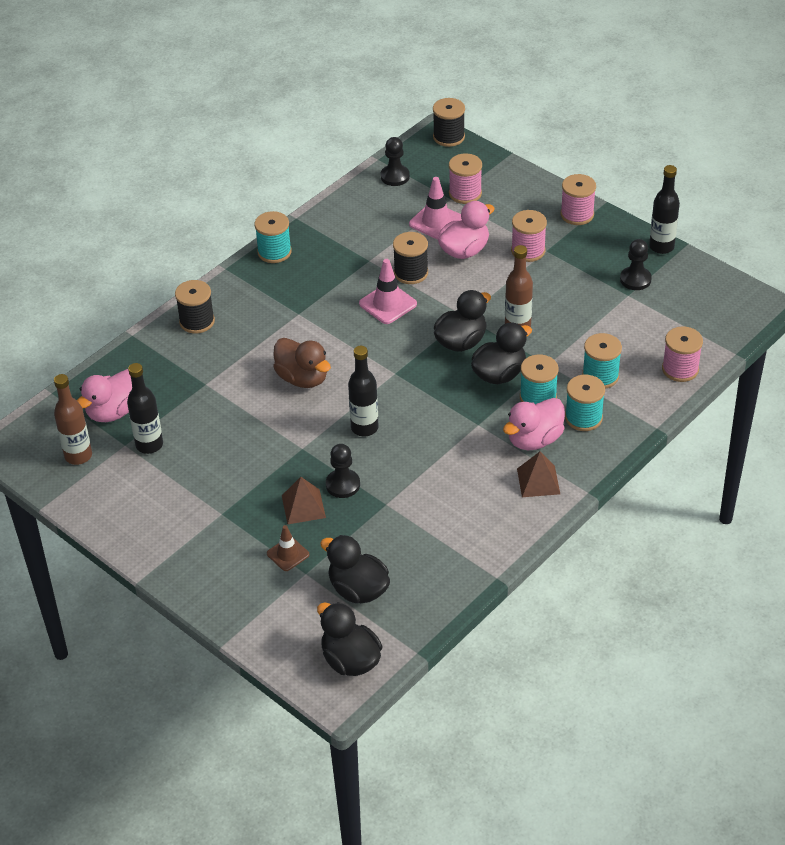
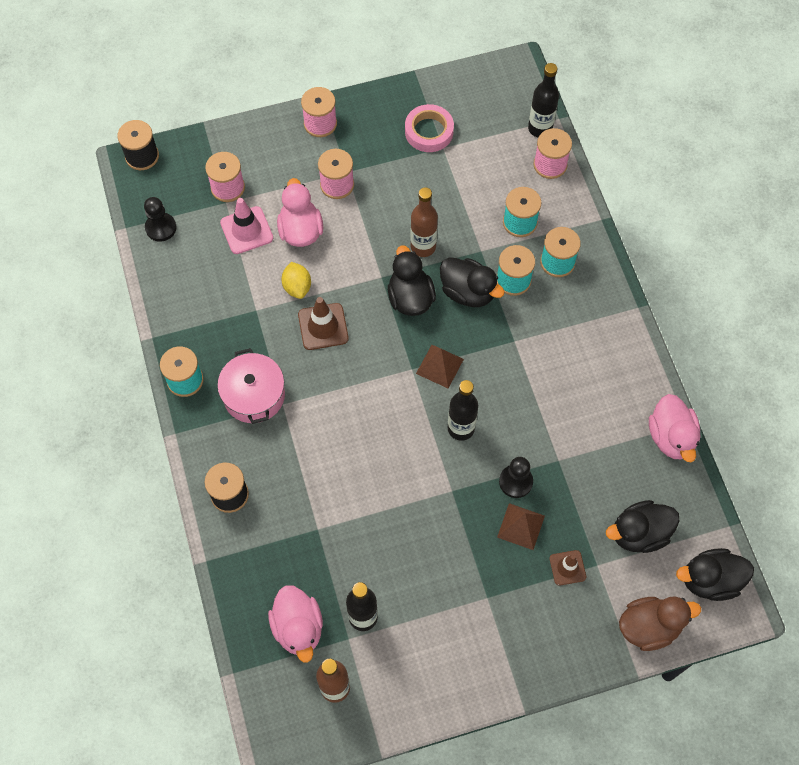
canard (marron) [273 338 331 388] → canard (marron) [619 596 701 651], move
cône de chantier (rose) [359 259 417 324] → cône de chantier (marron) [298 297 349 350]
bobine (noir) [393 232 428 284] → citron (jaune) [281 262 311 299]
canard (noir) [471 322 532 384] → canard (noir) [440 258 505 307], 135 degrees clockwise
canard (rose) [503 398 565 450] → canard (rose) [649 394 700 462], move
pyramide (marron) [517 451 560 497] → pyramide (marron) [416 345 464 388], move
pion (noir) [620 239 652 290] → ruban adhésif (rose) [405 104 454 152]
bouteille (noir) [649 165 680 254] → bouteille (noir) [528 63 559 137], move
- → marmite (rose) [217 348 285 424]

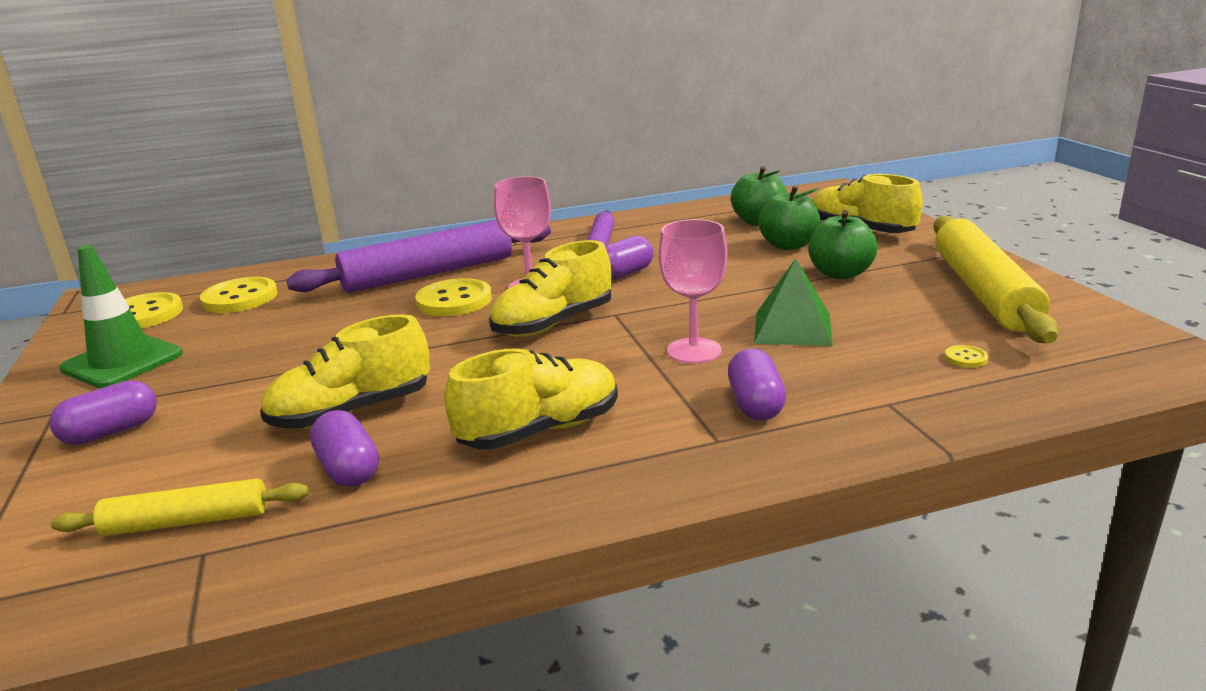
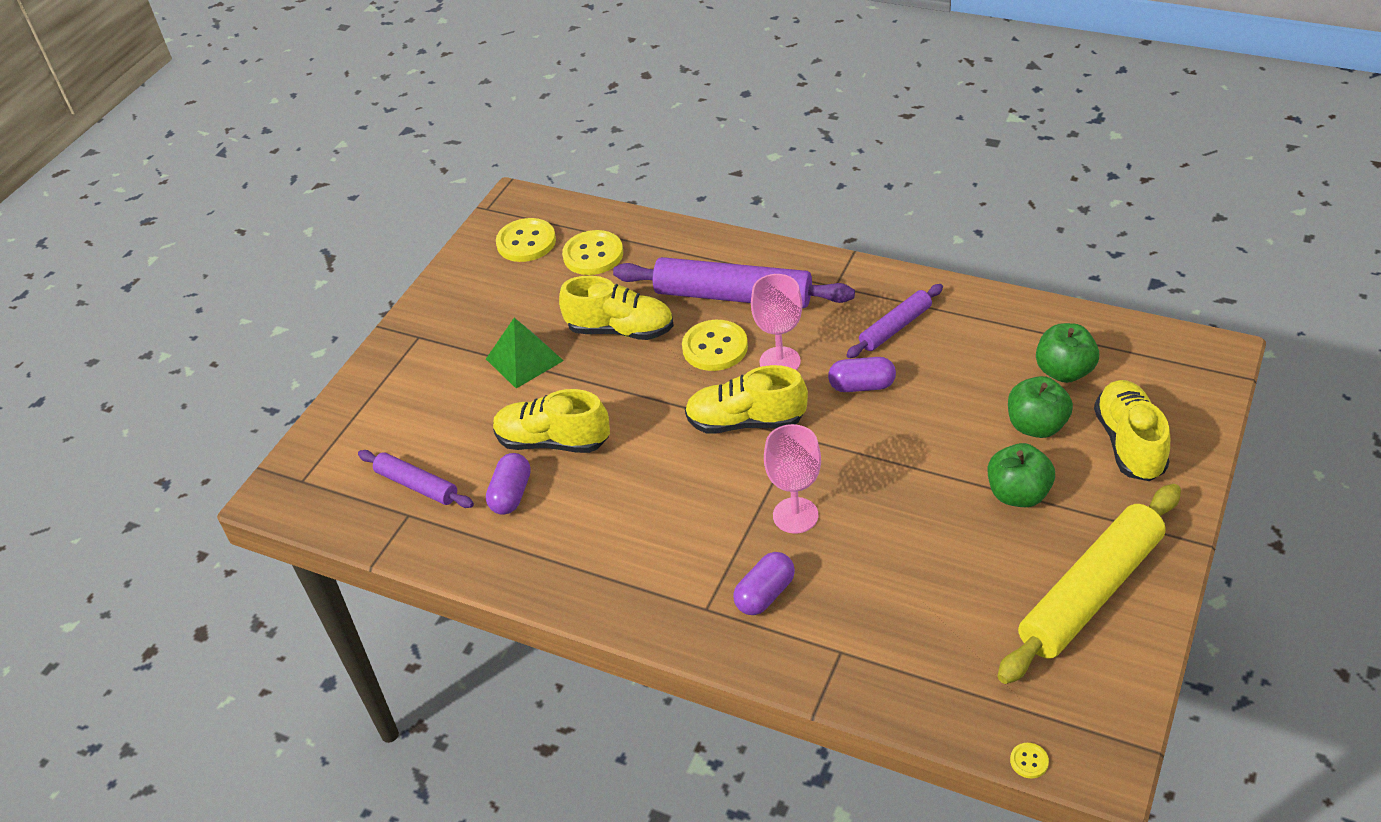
gélule (violet) [49 380 157 445] → -
rouleau à pâtisserie (jaune) [51 479 309 536] → rouleau à pâtisserie (violet) [358 450 474 508]
cône de chantier (vert) [59 245 183 388] → -
chaussure (jaune) [445 348 618 450] → chaussure (jaune) [559 276 674 340], move
pyramide (vert) [754 259 833 346] → pyramide (vert) [486 318 564 389], move
bouton (jaune) [945 345 988 368] → bouton (jaune) [1010 743 1049 778], move

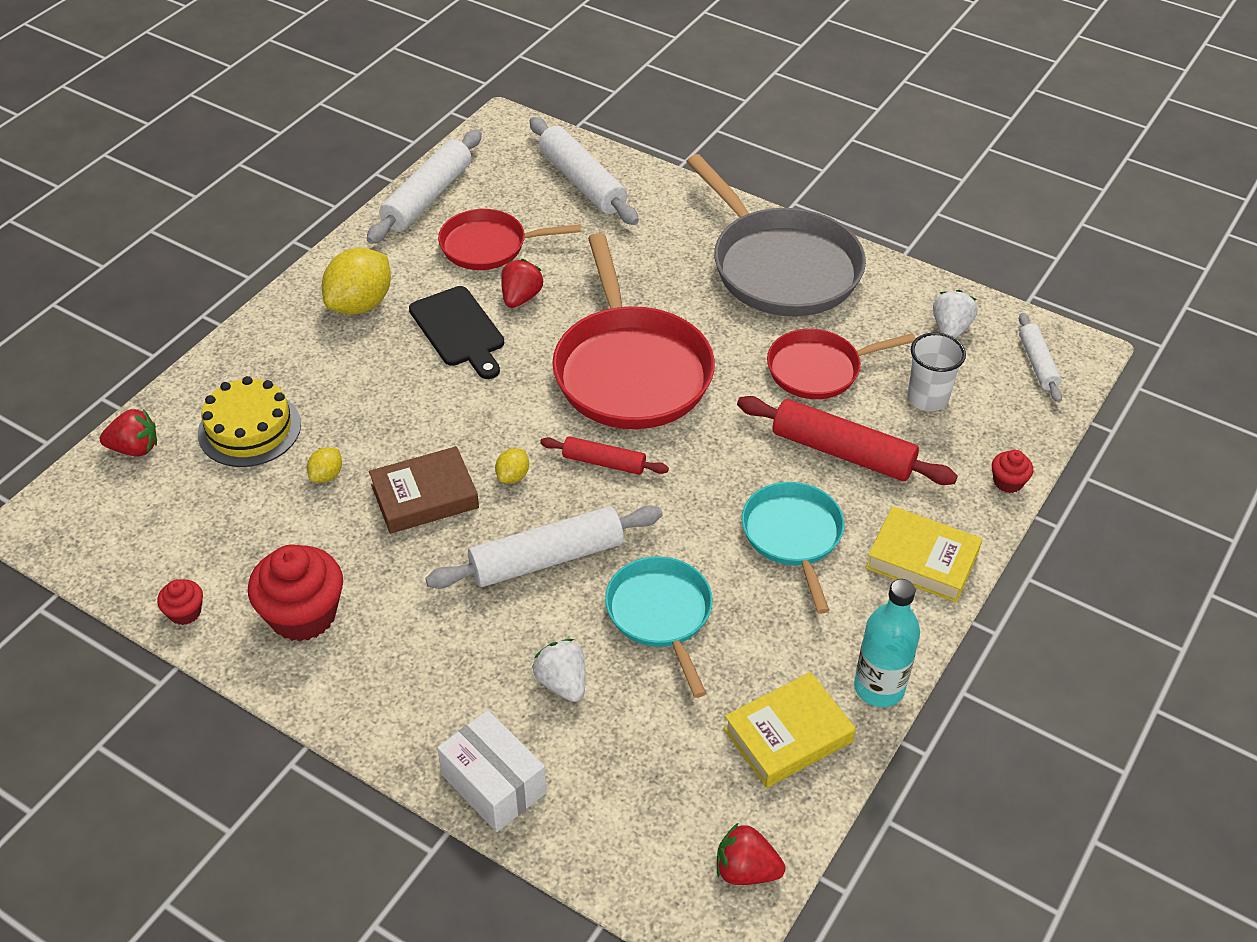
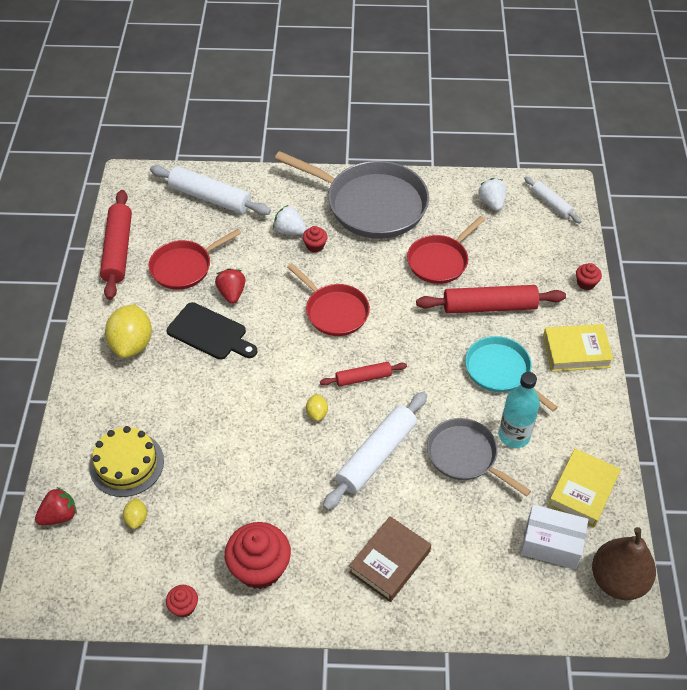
citron (jaune) [307 447 342 483] → citron (jaune) [123 498 147 529], move
rouleau à pâtisserie (blanc) [367 129 482 244] → rouleau à pâtisserie (rouge) [100 190 132 300]
livre (marron) [369 446 479 534] → livre (marron) [349 516 431 602], move
boîte (blanc) [437 710 546 832] → boîte (blanc) [521 504 588 570], move
fraise (blanc) [532 639 586 702] → fraise (blanc) [273 205 306 235], move
poêle (rouge) [552 233 715 429] → poêle (rouge) [287 263 370 336], x0.58
poêle (turquoise) [605 556 713 698] → poêle (gris) [427 418 531 497]
fraise (rouge) [717 823 785 885] → poire (marron) [592 527 656 600]
bouteille (turquoise) [854 579 920 707] → bouteille (turquoise) [499 372 540 448], move
gobelet (blanc) [908 333 966 411] → -
- → muffin (rouge) [303 226 327 252]

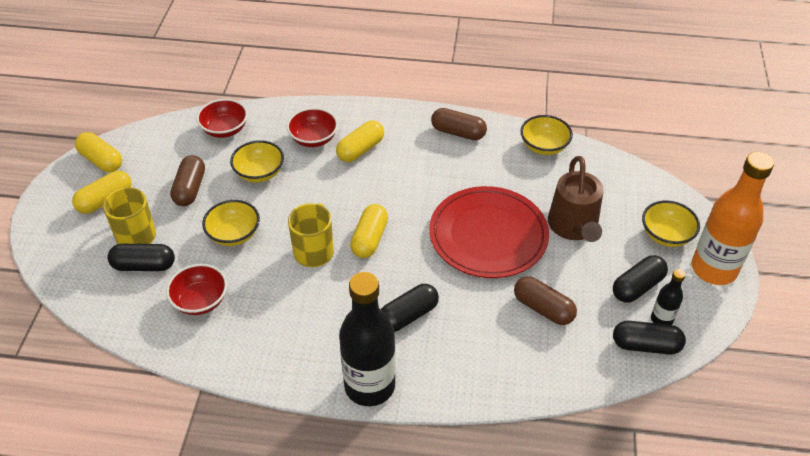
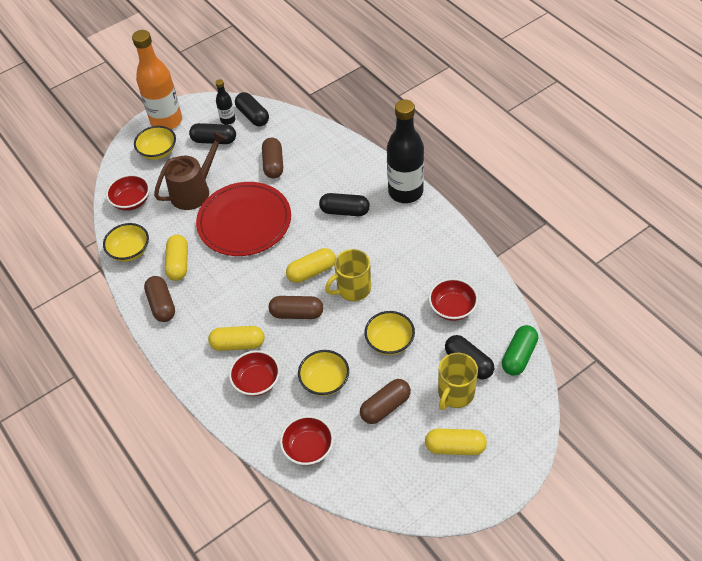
gélule (jaune) [75 132 122 172] → gélule (jaune) [165 235 188 281], move
- → bol (rouge) [106 174 150 211]
- → gélule (marron) [269 296 323 319]
- → gélule (vert) [502 325 538 376]

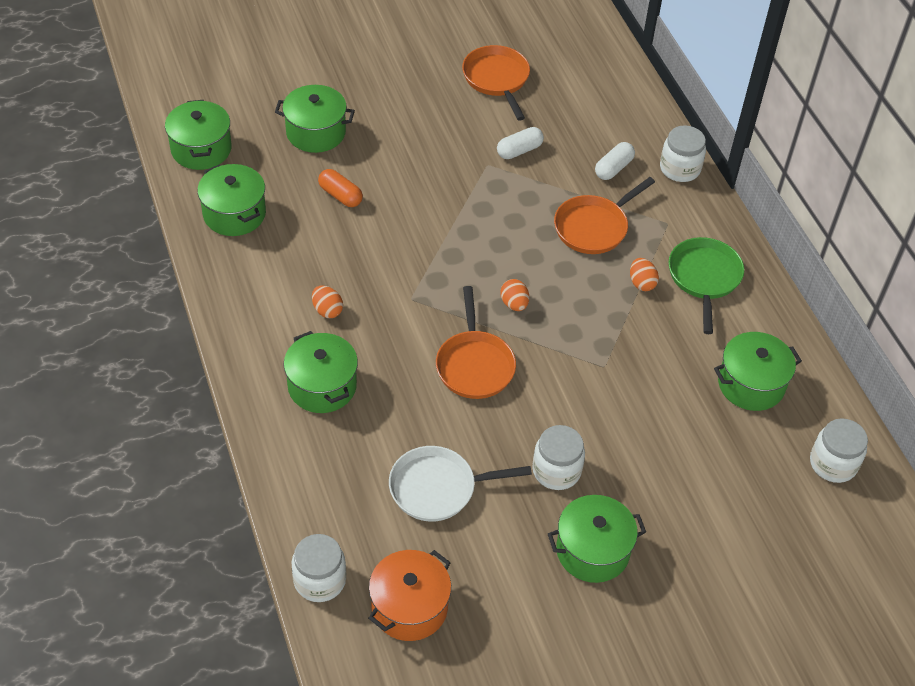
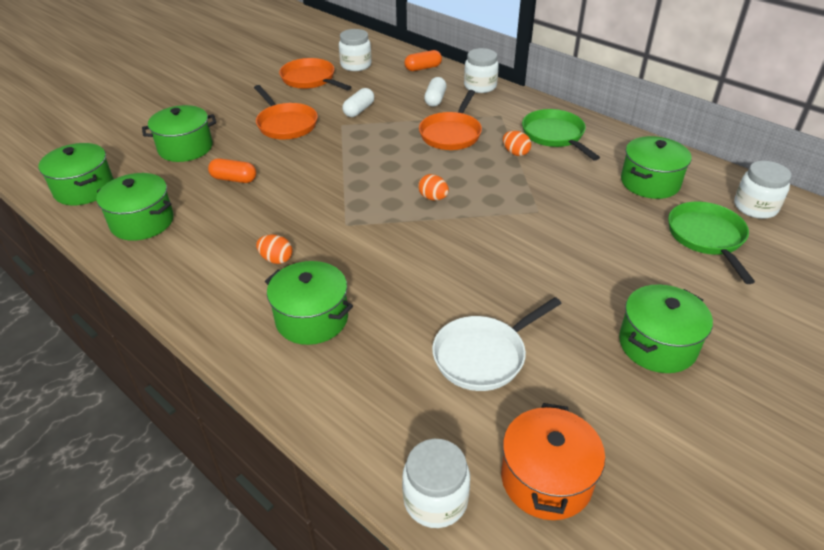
poêle (orange) [436 286 516 399] → poêle (orange) [254 85 318 139], move
bocal (blanc) [532 425 585 490] → bocal (blanc) [339 29 372 71], move
- → gélule (orange) [404 50 442 71]
- → poêle (vert) [668 202 755 284]

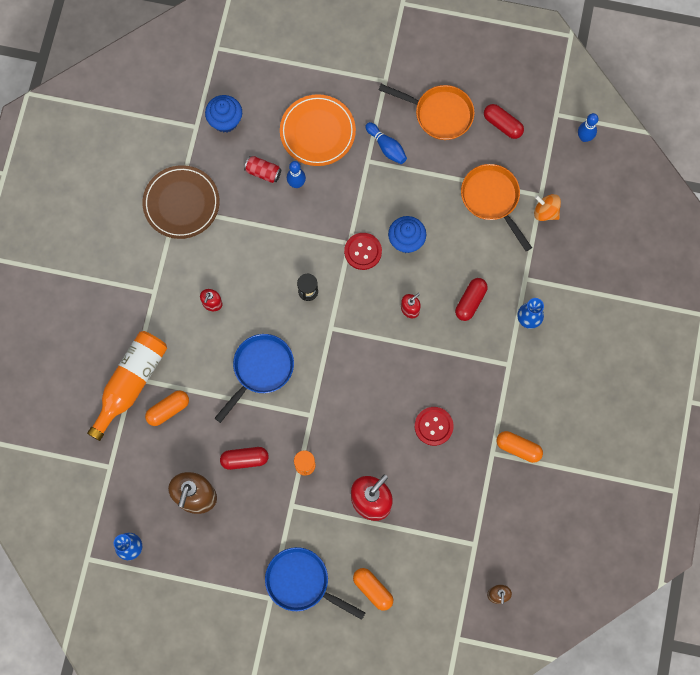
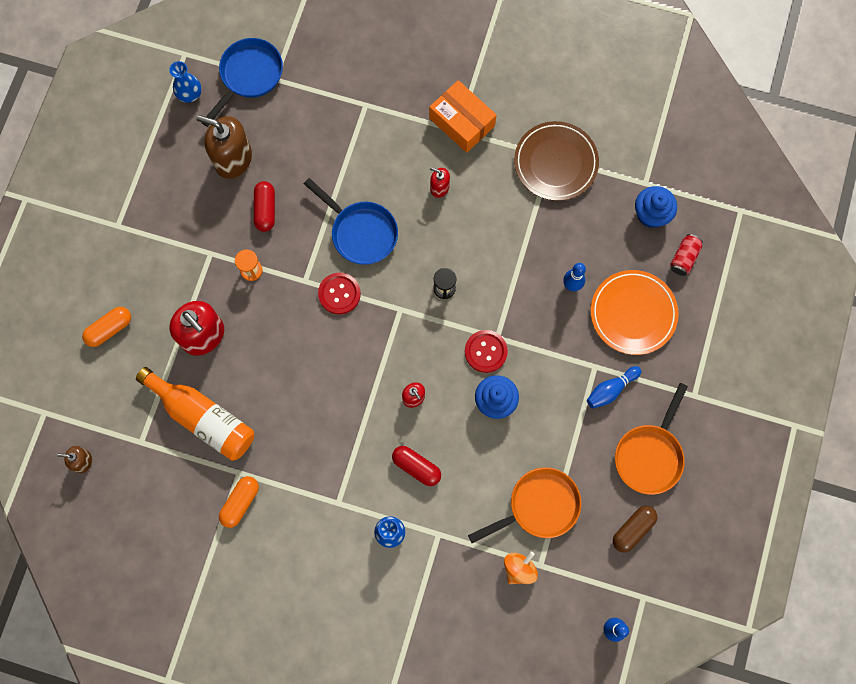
bouteille (orange) [87 331 167 441] → bouteille (orange) [136 367 254 461], move
gélule (orange) [145 390 189 426] → -
canette (rouge) [244 156 281 183] → canette (rouge) [670 234 703 276], move
poêle (bleu) [265 547 366 620] → poêle (bleu) [201 38 283 127], move
bouton (rouge) [415 407 453 446] → bouton (rouge) [318 273 361 315], move
gélule (rouge) [484 104 524 139] → gélule (marron) [613 506 658 553]
- → boîte (orange) [429 80 497 153]

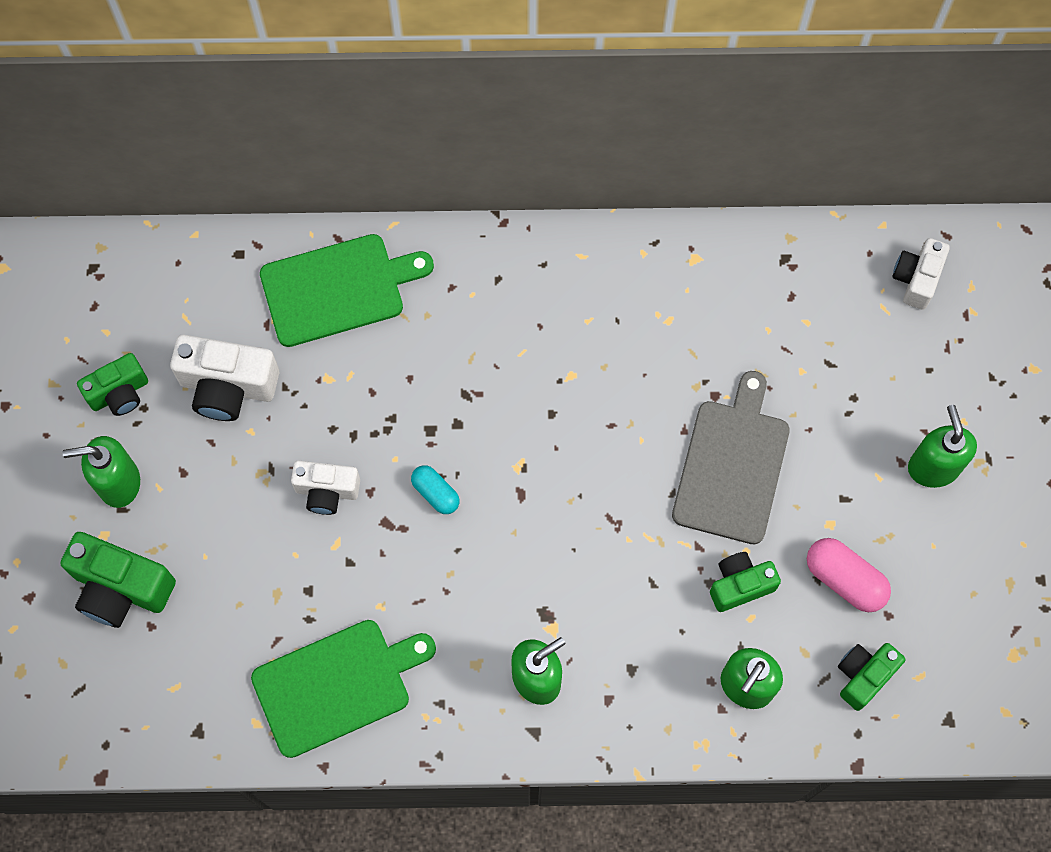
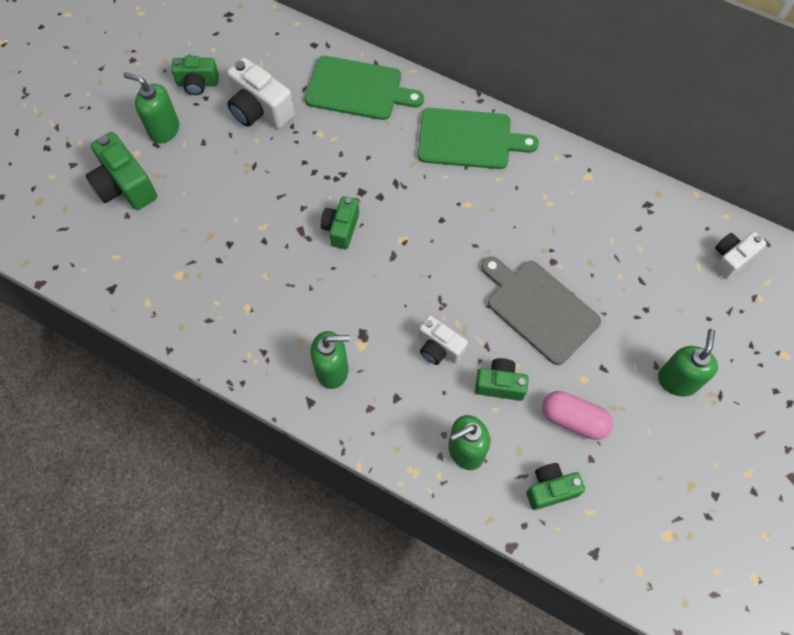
planche à découper (vert) [251 620 436 758] → planche à découper (vert) [418 108 539 169], move
appareil photo (blanc) [291 461 360 515] → appareil photo (blanc) [419 316 468 365], move
gélule (turquoise) [411 465 460 514] → appareil photo (vert) [320 196 359 249]
planche à découper (gris) [672 371 790 544] → planche à découper (gris) [481 256 601 365], 90 degrees counterclockwise
gélule (rose) [807 538 891 612] → gélule (rose) [542 391 613 440], 45 degrees counterclockwise

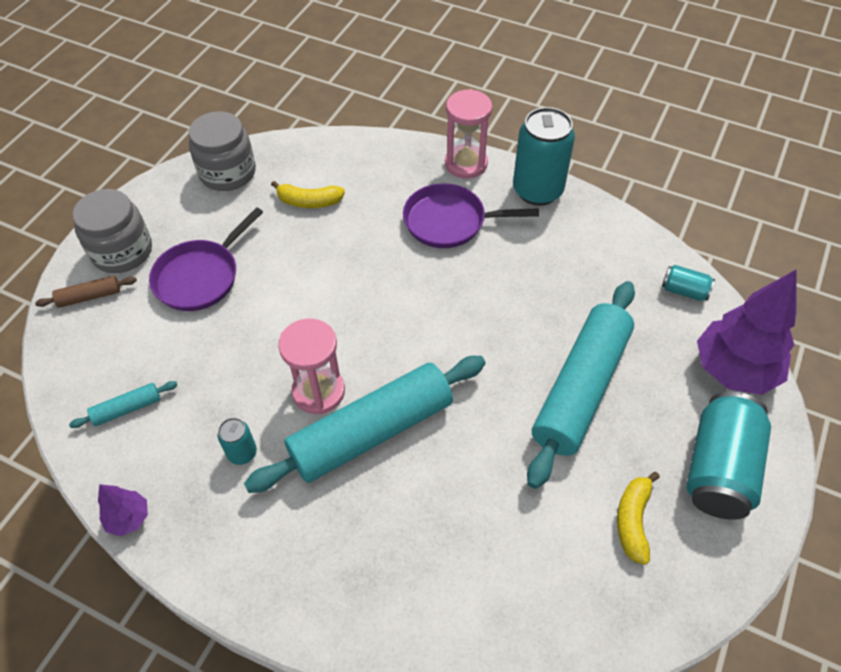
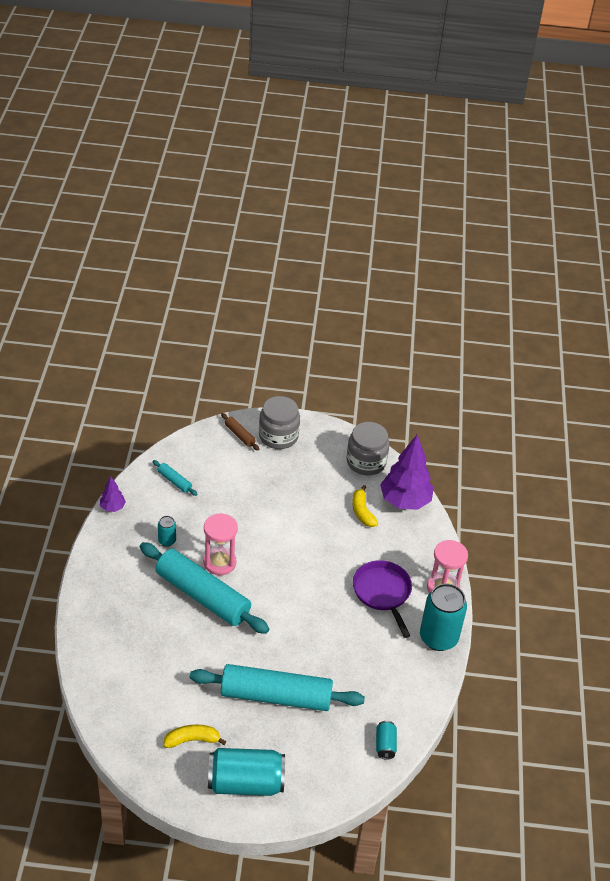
poêle (violet) [149 207 263 311] → -
arbre (violet) [697 270 797 395] → arbre (violet) [380 435 434 510], move

